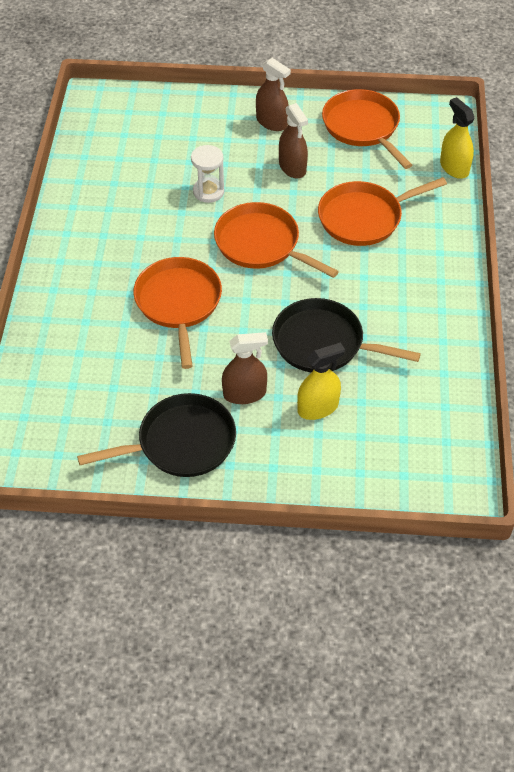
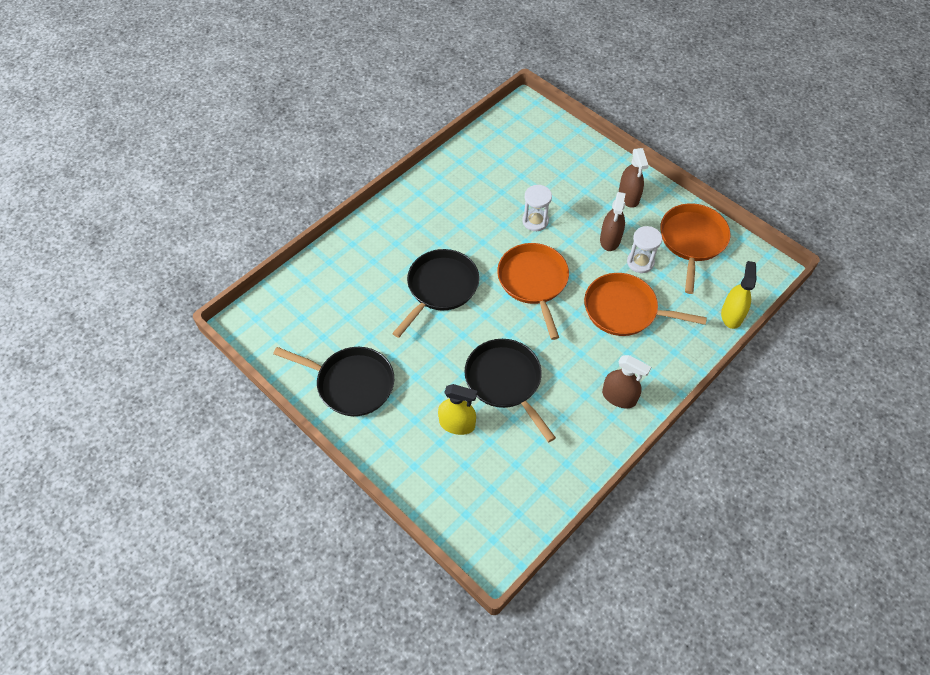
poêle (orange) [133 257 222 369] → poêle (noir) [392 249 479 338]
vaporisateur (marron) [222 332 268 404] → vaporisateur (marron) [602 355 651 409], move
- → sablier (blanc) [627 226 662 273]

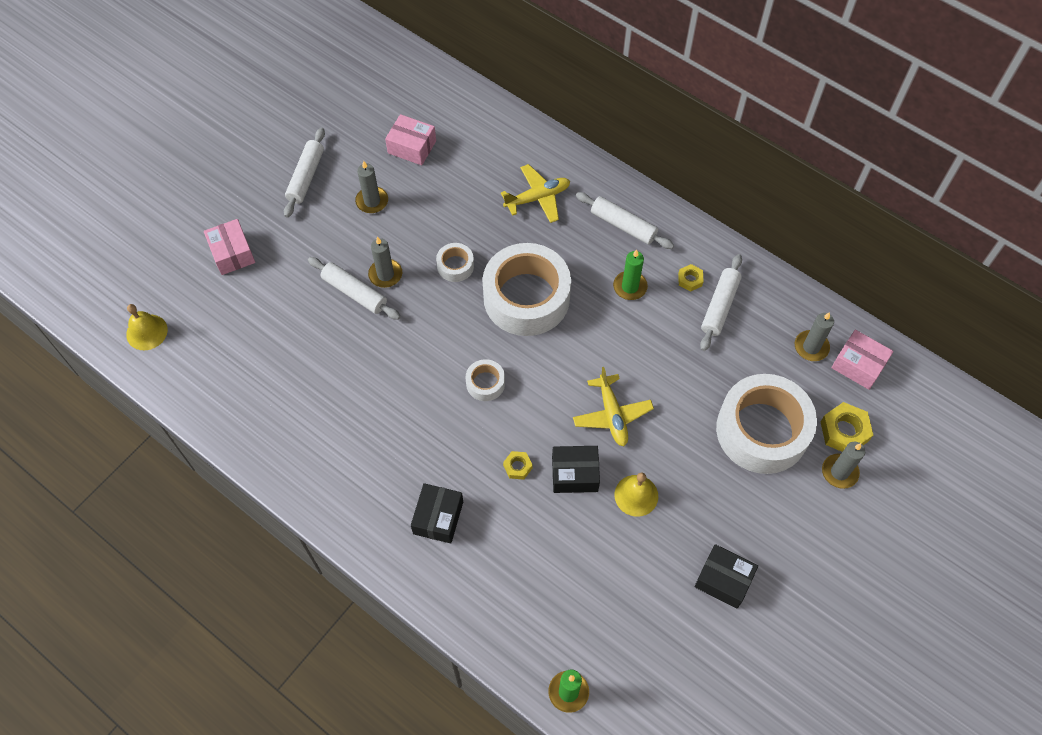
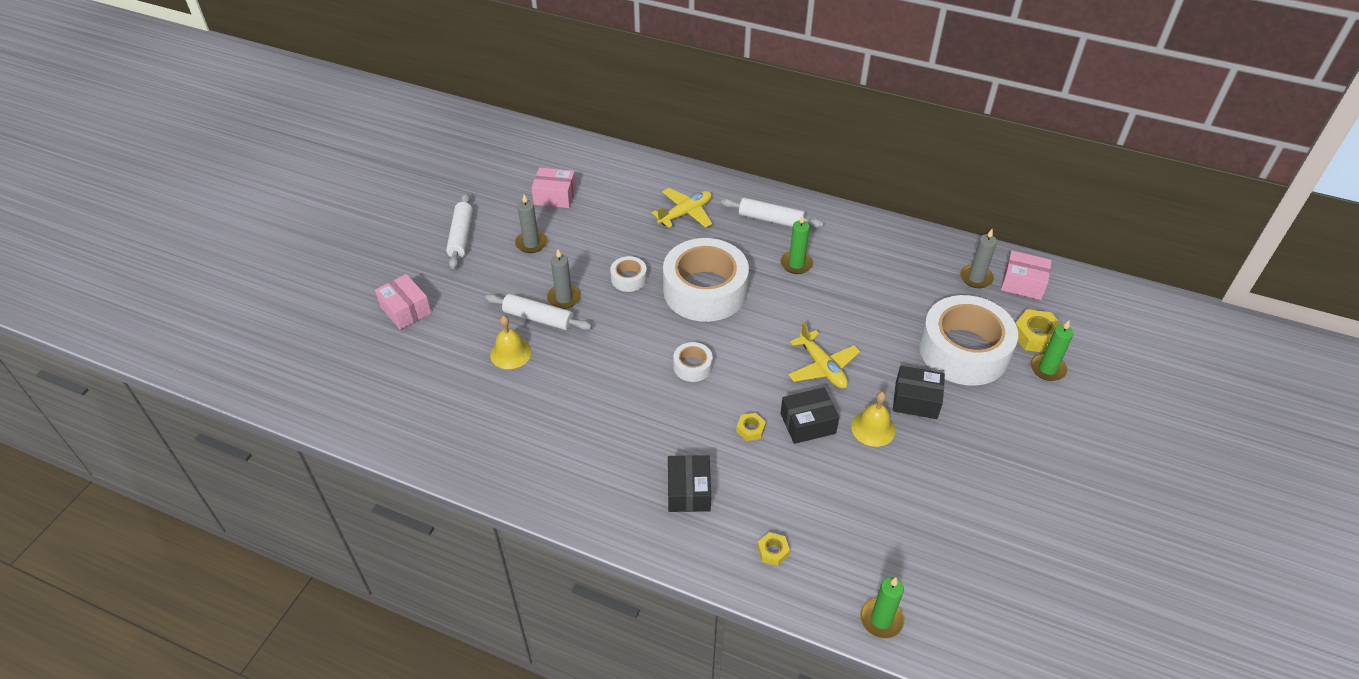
cloche (jaune) [126 304 168 350] → cloche (jaune) [490 316 532 369], move
écrou (jaune) [678 264 703 292] → écrou (jaune) [757 532 790 566], move
boîte (noir) [694 544 758 609] → boîte (noir) [893 366 945 419], move
rouleau à pâtisserie (blanc) [700 254 742 351] → -
bougie (gris) [822 442 865 489] → bougie (vert) [1030 320 1074 381]

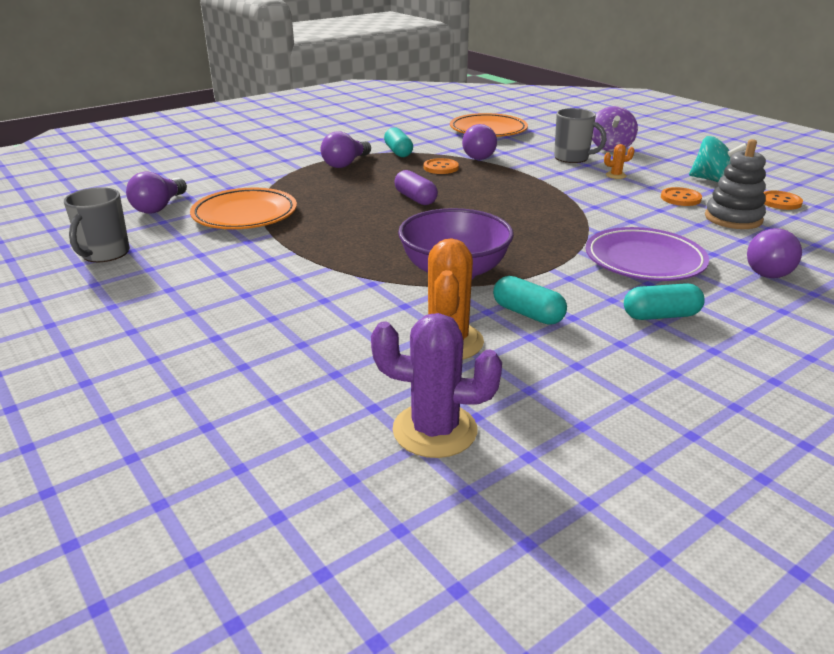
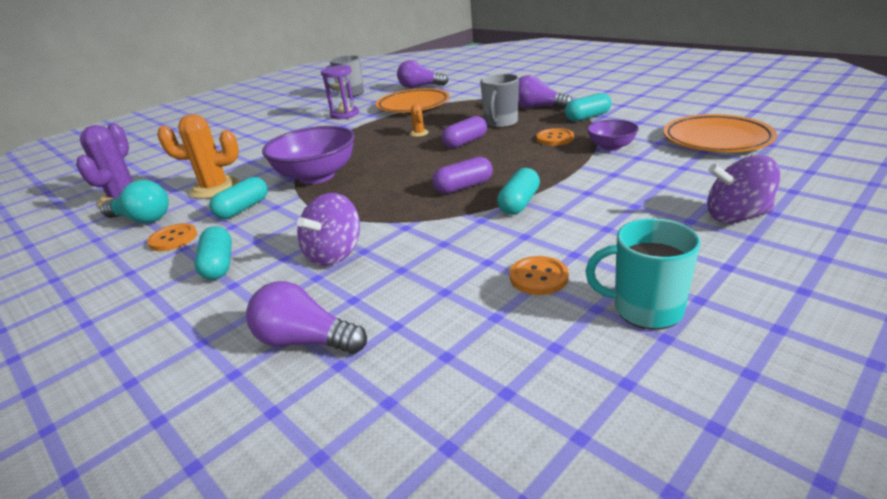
ampoule (violet) [462 124 497 160] → bol (violet) [587 120 639 151]
tasse (gris) [554 108 607 163] → tasse (gris) [480 74 519 128], move
assiette (violet) [585 227 709 281] → toupie (violet) [297 193 360 266]
cactus (orange) [604 144 635 179] → cactus (orange) [410 104 429 137], move
toupie (turquoise) [689 136 747 182] → tasse (turquoise) [586 218 700 330]
jouet à empiler (gris) [705 139 766 229] → -
bouton (orange) [763 191 803 210] → bouton (orange) [147 223 197 251], move
- → ampoule (turquoise) [100 180 169 223]
- → sablier (violet) [321 65 359 119]
- → gélule (violet) [432 157 493 194]
- → gélule (turquoise) [497 168 540 215]

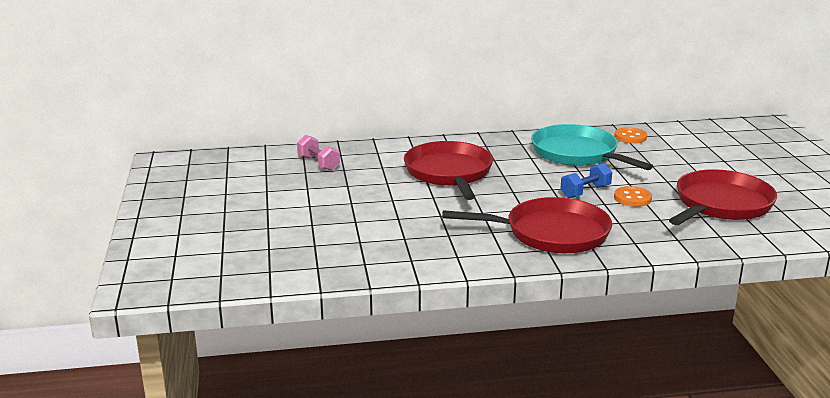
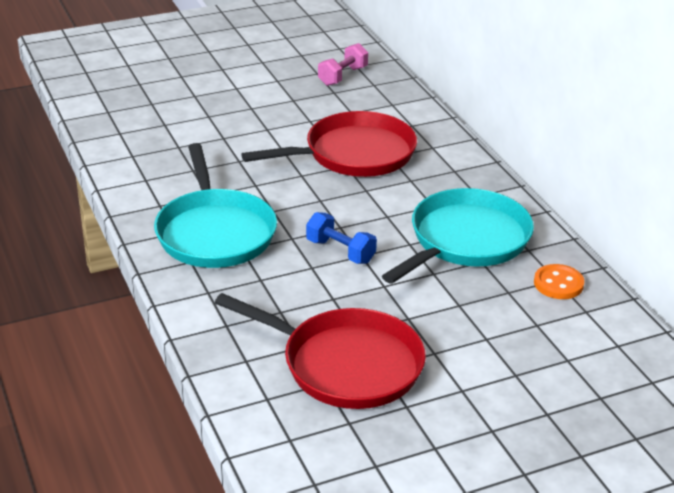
poêle (rouge) [442 197 612 253] → poêle (turquoise) [154 143 277 268]
bouton (orange) [614 186 652 207] → -

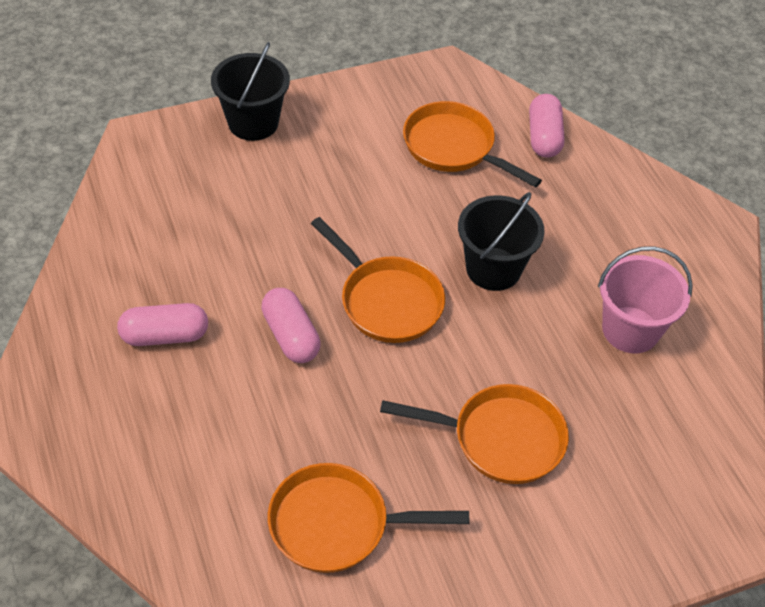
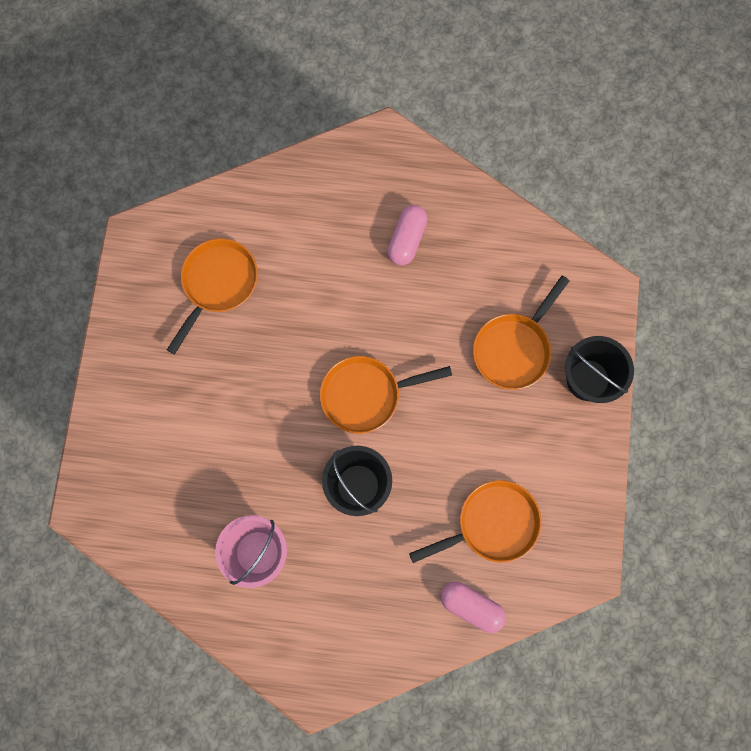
gélule (rose) [261 288 321 363] → -
poêle (orange) [380 384 569 484] → poêle (orange) [473 276 570 390], move

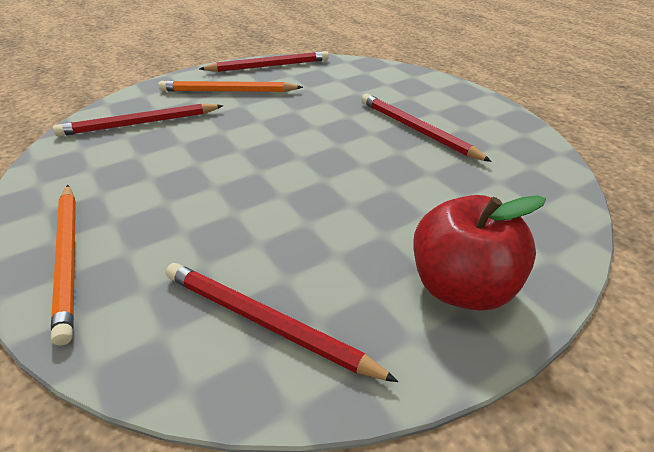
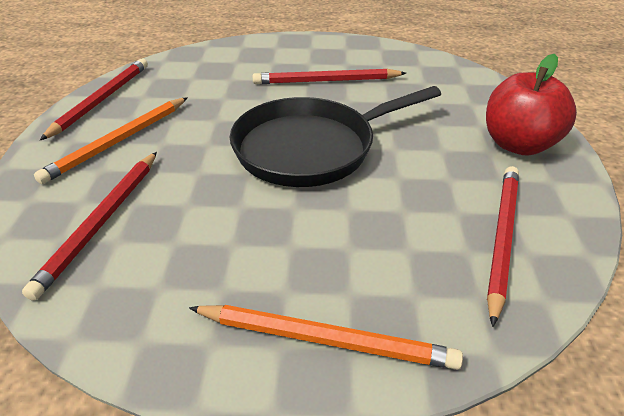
crayon (rouge) [166 263 399 382] → crayon (rouge) [487 166 519 327], 135 degrees clockwise
- → poêle (noir) [230 86 441 187]

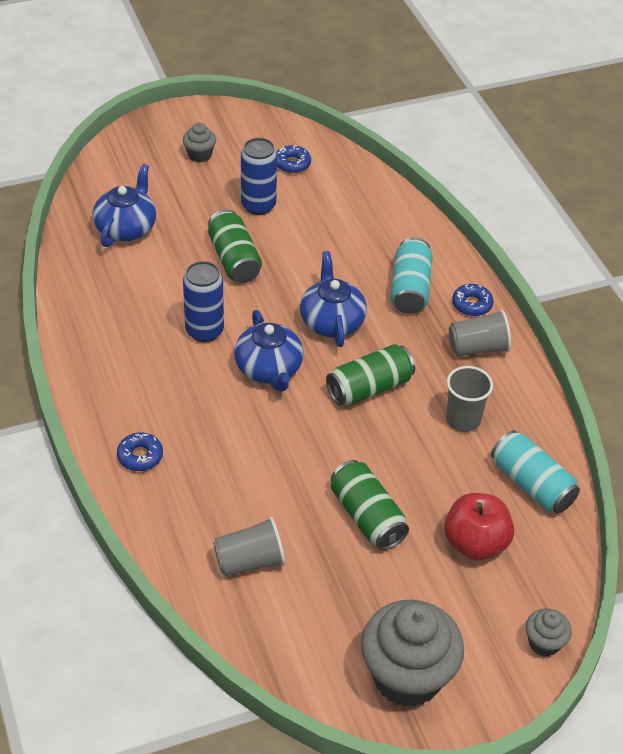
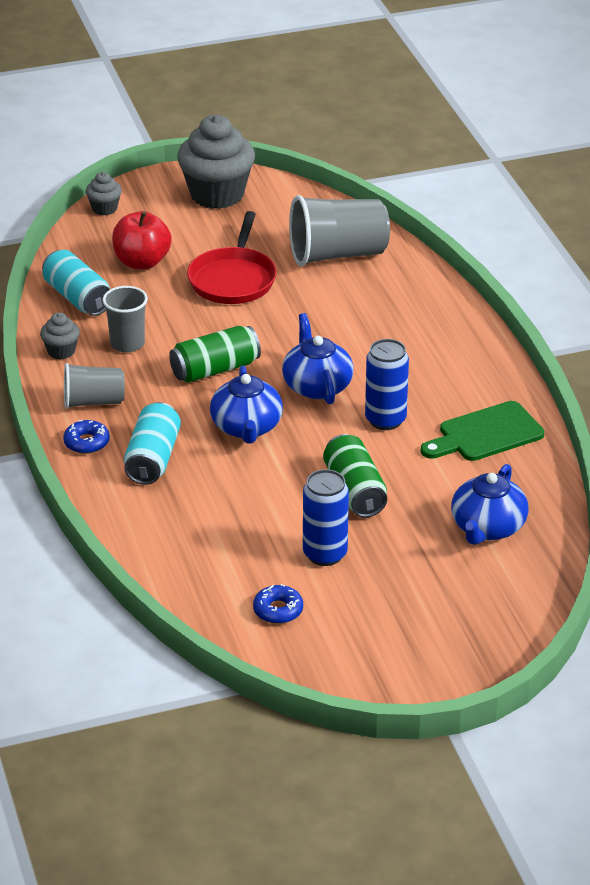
beignet (bleu) [117 433 163 471] → -
muffin (gris) [183 123 216 163] → muffin (gris) [40 313 80 359], move
gobelet (gris) [213 517 285 576] → gobelet (gris) [289 195 390 266], x1.67
canette (vert) [331 460 409 550] → poêle (rouge) [187 211 277 304]
- → planche à découper (vert) [421 401 544 461]

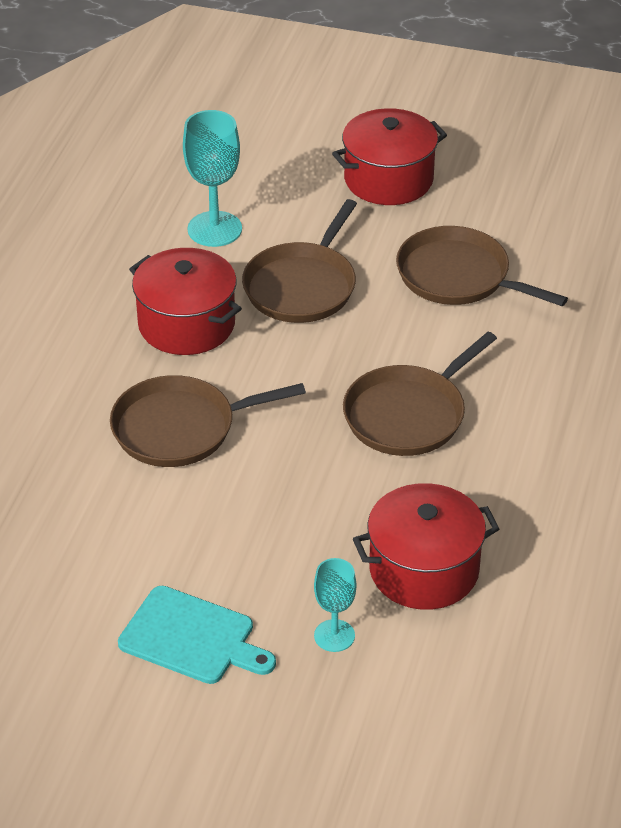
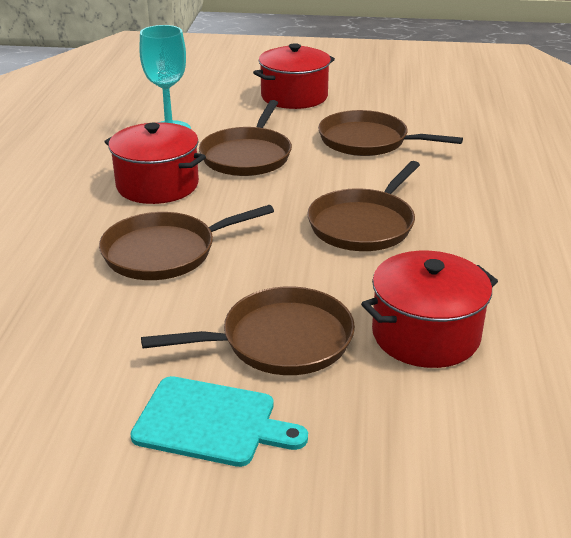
verre à pied (turquoise) [314 558 356 652] → -
- → poêle (marron) [141 286 355 375]

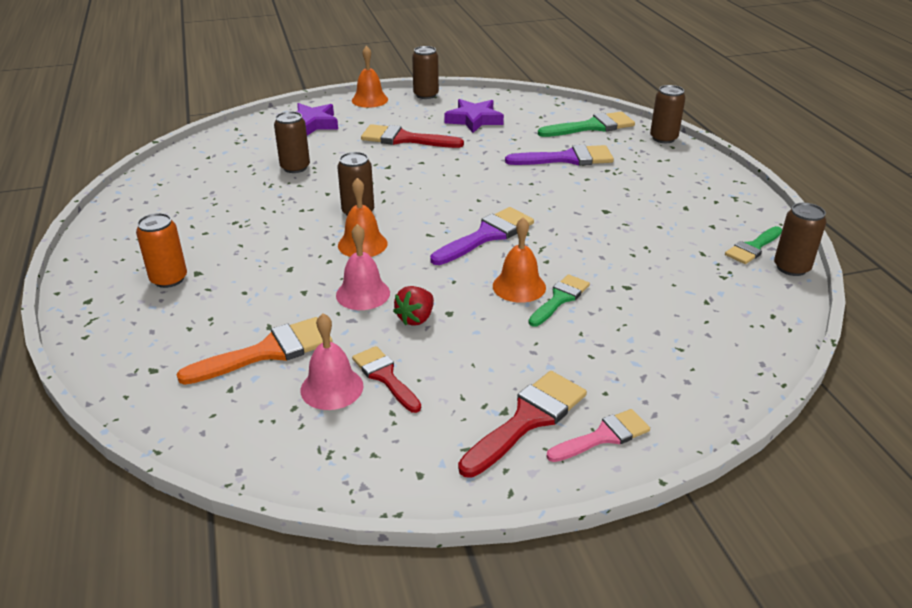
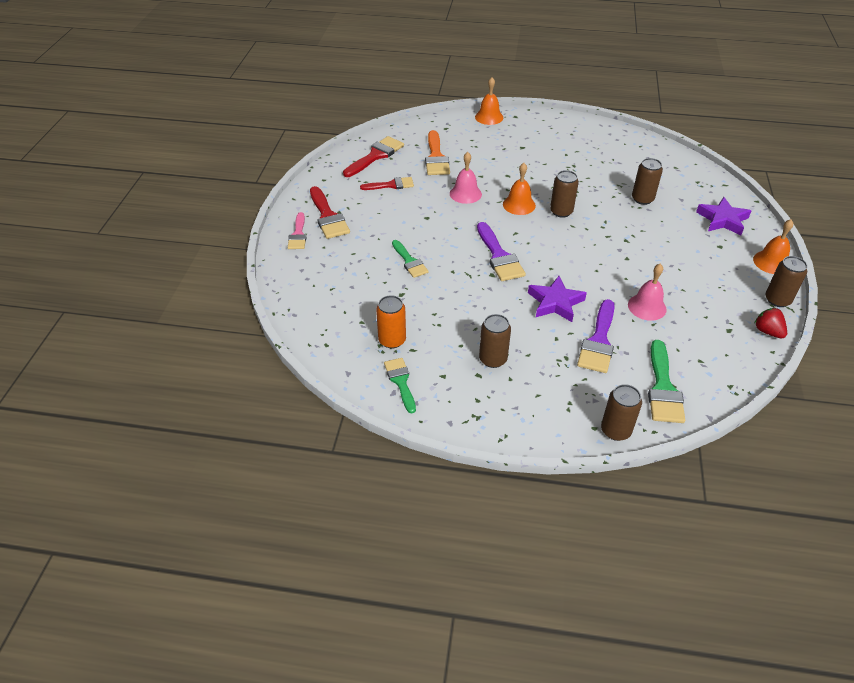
canette (orange) [136 213 187 288] → canette (orange) [376 295 406 348], move
cloche (rose) [301 313 363 410] → cloche (rose) [628 264 667 321], move
pinceau (rouge) [361 124 464 148] → pinceau (rouge) [343 136 404 177], move
fraise (rouge) [393 286 434 326] → fraise (rouge) [755 308 787 339], move
étoile (violet) [444 99 504 133] → étoile (violet) [528 276 587 322], move
cloche (orange) [493 217 546 303] → cloche (orange) [475 77 503 125], move
canette (marron) [774 203 826 276] → canette (marron) [479 314 511 368], move

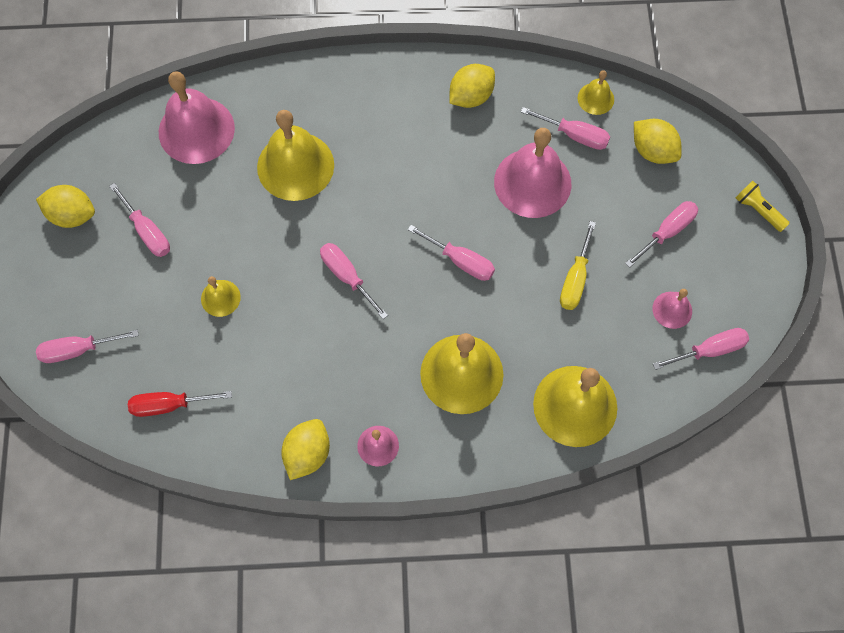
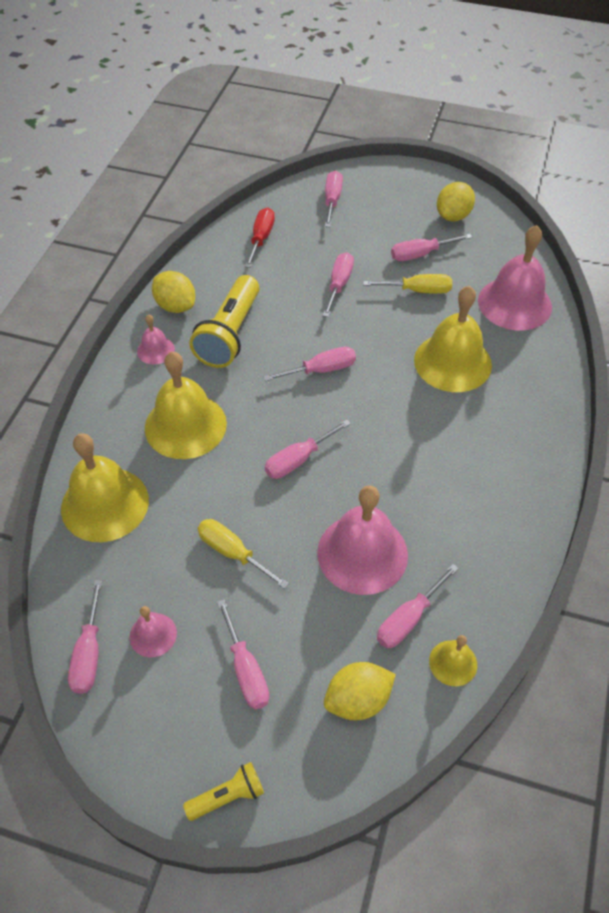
cloche (jaune) [201 276 241 317] → tournevis (rose) [323 252 354 317]
citron (jaune) [449 64 495 108] → -
- → lampe de poche (jaune) [189 275 259 368]
- → tournevis (jaune) [363 274 452 294]

